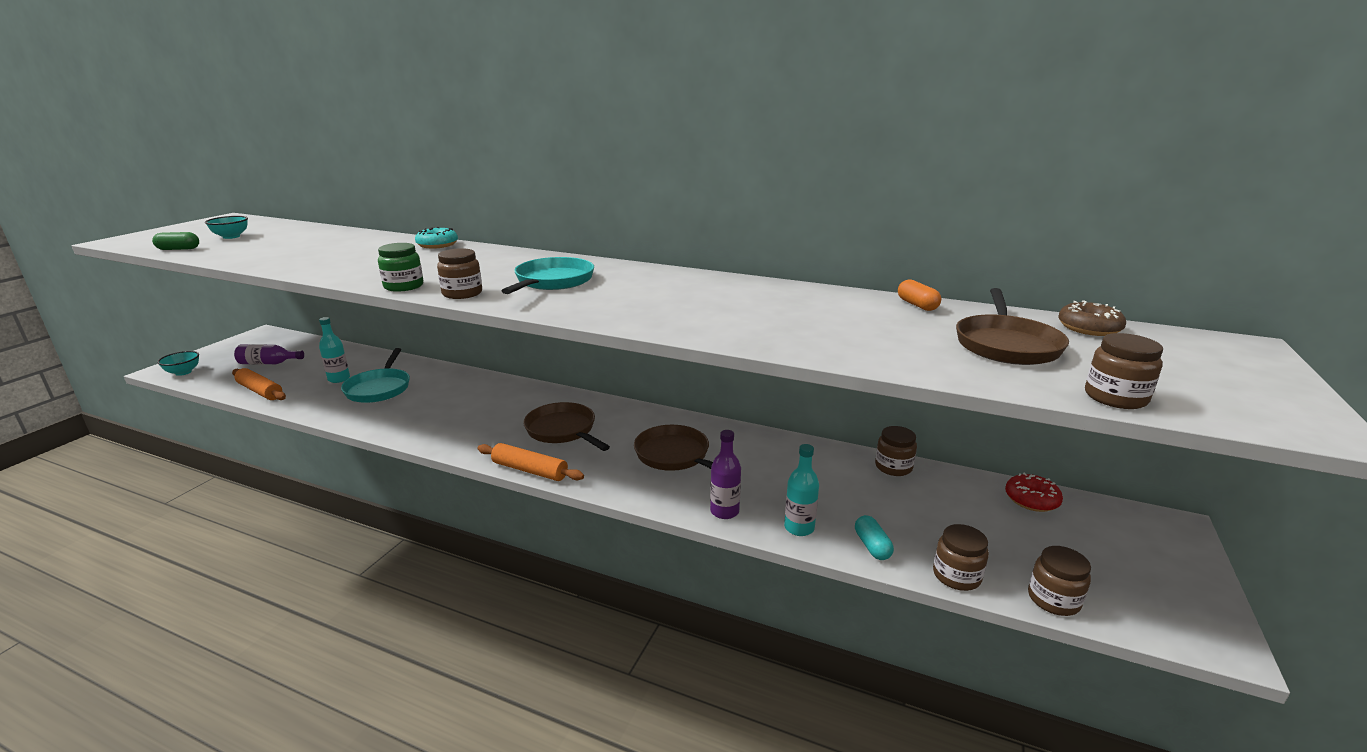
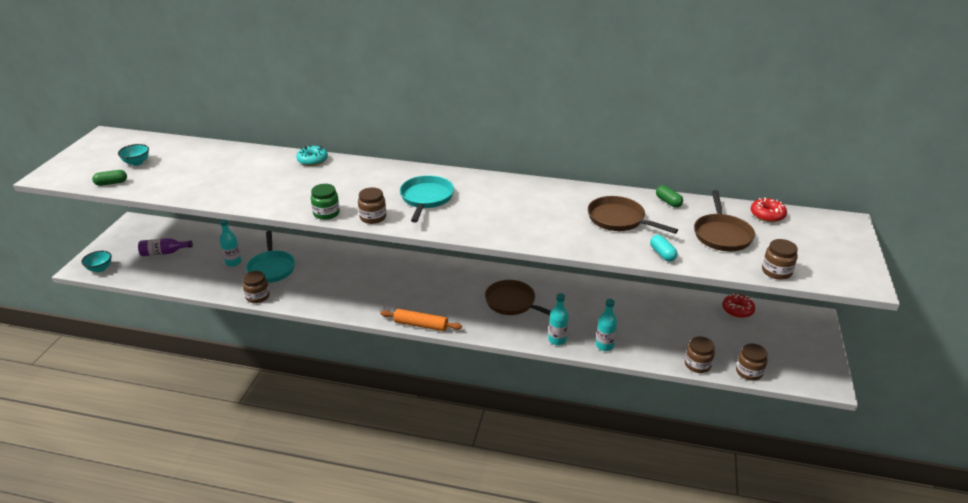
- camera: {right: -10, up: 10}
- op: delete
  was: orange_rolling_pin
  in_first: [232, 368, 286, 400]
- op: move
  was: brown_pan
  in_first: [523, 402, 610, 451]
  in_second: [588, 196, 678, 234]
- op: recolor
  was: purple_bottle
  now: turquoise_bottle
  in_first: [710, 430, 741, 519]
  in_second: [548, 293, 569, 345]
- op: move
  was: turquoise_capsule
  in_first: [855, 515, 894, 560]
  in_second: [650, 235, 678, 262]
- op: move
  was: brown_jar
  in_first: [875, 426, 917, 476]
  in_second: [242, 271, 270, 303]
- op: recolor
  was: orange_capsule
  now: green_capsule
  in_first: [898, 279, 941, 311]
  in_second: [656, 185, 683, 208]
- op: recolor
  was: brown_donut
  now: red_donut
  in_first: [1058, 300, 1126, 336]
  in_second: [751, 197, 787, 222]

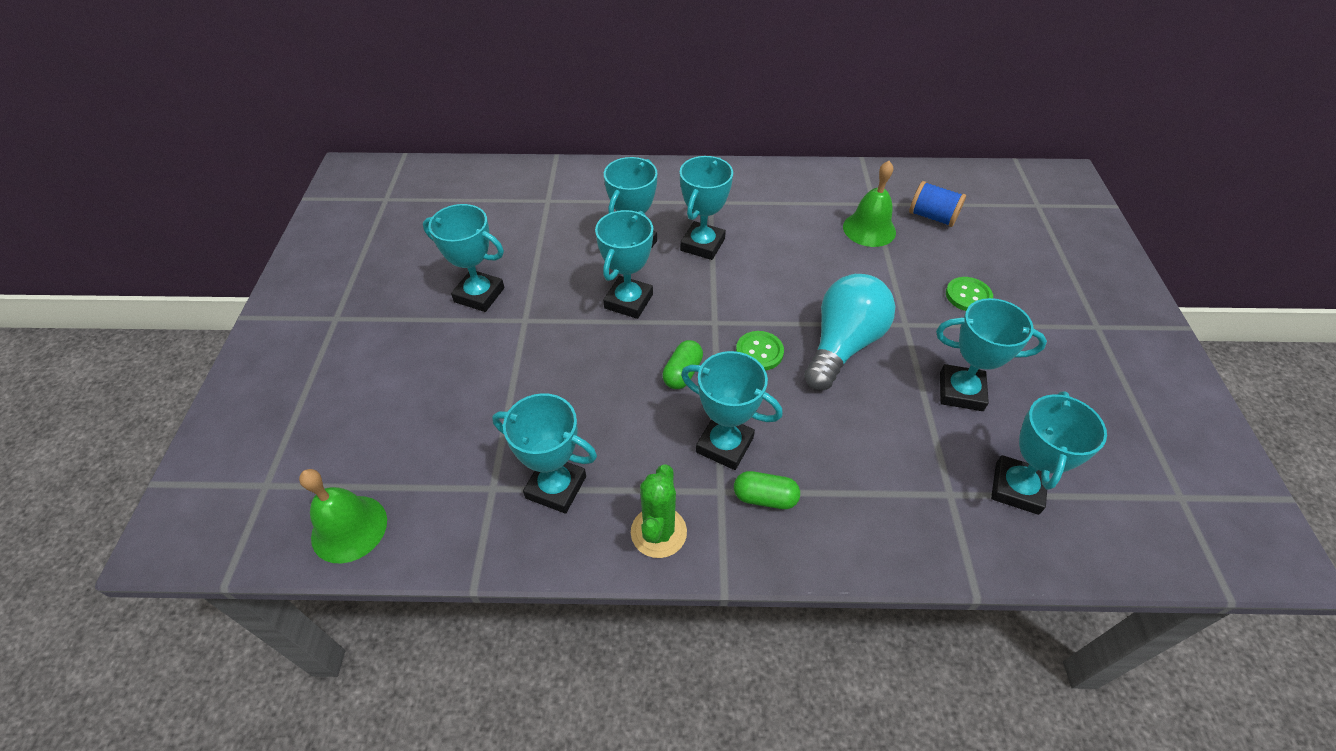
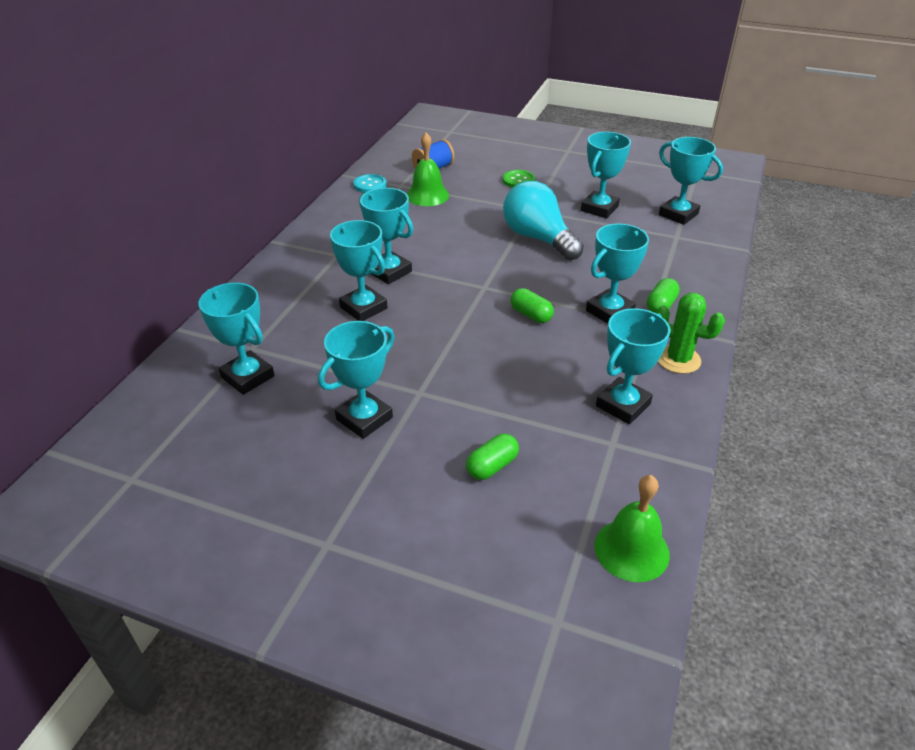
- camera: {right: -70, up: -10}
- op: move
  was: turquoise_trophy
  in_first: [595, 210, 653, 319]
  in_second: [199, 283, 275, 395]
- op: delete
  was: green_button
  in_first: [736, 331, 784, 370]
- op: insert
  now: turquoise_button
  in_second: [353, 174, 387, 193]
- op: insert
  now: green_capsule
  in_second: [466, 434, 519, 480]

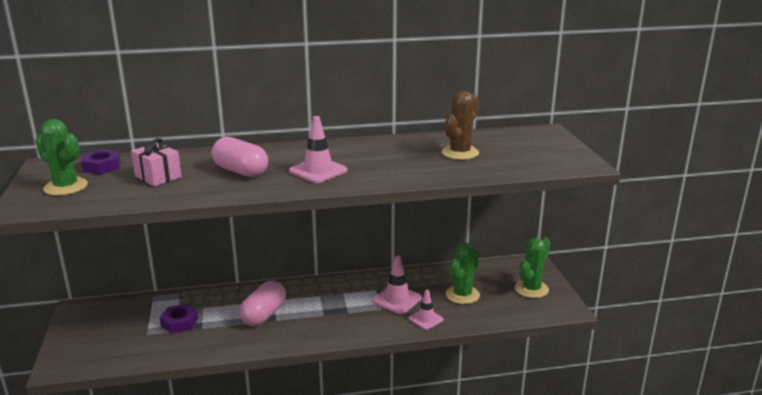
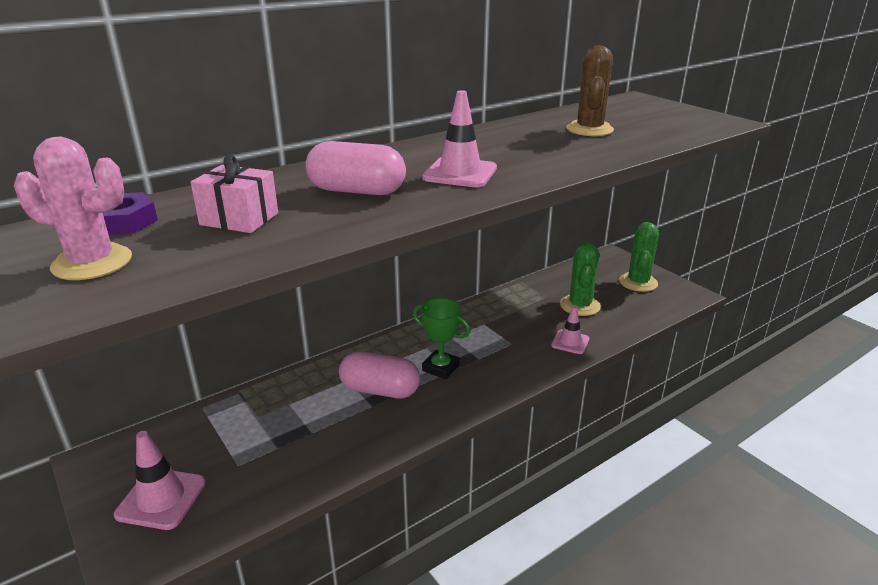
- camera: {right: -25, up: 5}
- op: recolor
  was: green_cactus
  now: pink_cactus
  in_first: [36, 119, 88, 196]
  in_second: [14, 137, 132, 280]
- op: delete
  was: purple_nut
  in_first: [160, 304, 198, 333]
- op: rotate
  was: pink_capsule
  in_first: [239, 281, 286, 326]
  in_second: [339, 351, 420, 398]
  clockwise: -75
- op: move
  was: pink_traffic_cone
  in_first: [372, 255, 422, 314]
  in_second: [114, 431, 206, 530]
- op: insert
  now: green_trophy
  in_second: [413, 298, 471, 379]

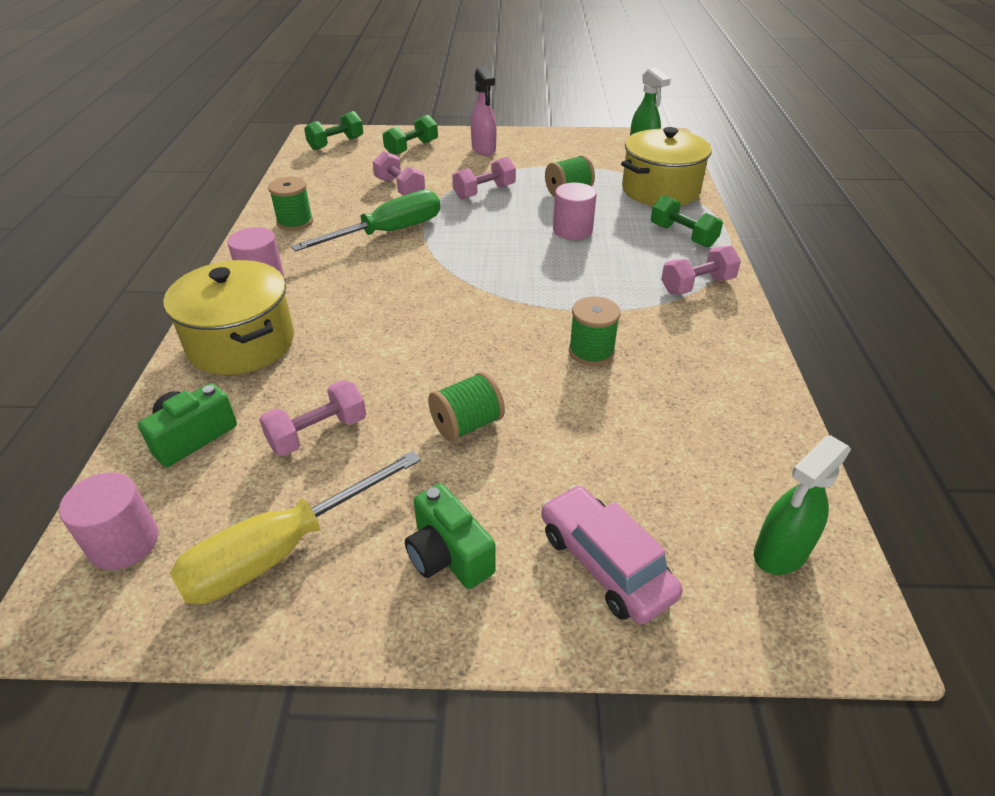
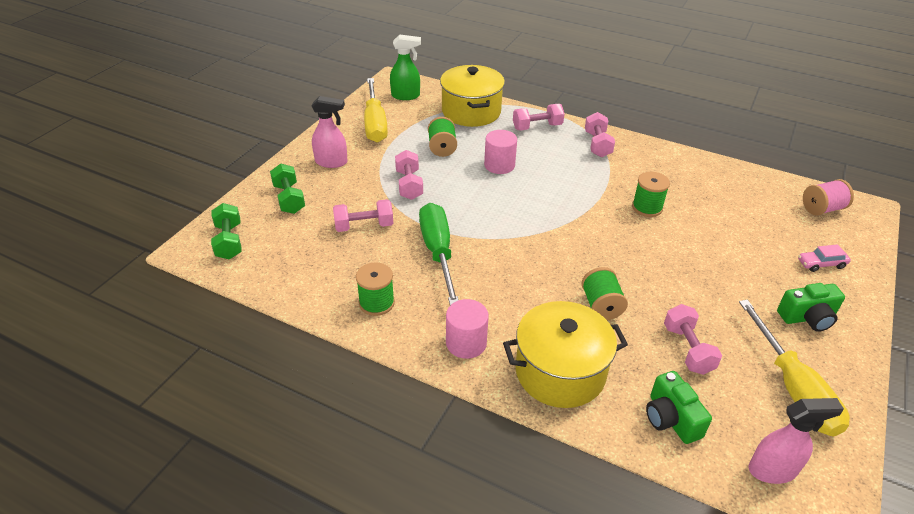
- camera: {right: -65, up: 0}
- op: replace
  was: pink_cylinder
  now: pink_spray_bottle
  in_first: [59, 472, 158, 570]
  in_second: [748, 398, 844, 484]
- op: move
  was: green_spool
  in_first: [428, 372, 505, 442]
  in_second: [581, 267, 628, 320]
- op: resize
  was: pink_car
  in_first: [541, 485, 683, 624]
  in_second: [798, 244, 851, 272]
  ratio: 0.58
- op: recolor
  was: green_dumbbell
  now: pink_dumbbell
  in_first: [651, 195, 723, 247]
  in_second: [513, 104, 565, 130]
- op: replace
  was: green_spray_bottle
  now: pink_spool
  in_first: [754, 435, 851, 575]
  in_second: [803, 179, 854, 216]
- op: insert
  now: yellow_screwdriver
  in_second: [364, 78, 388, 143]

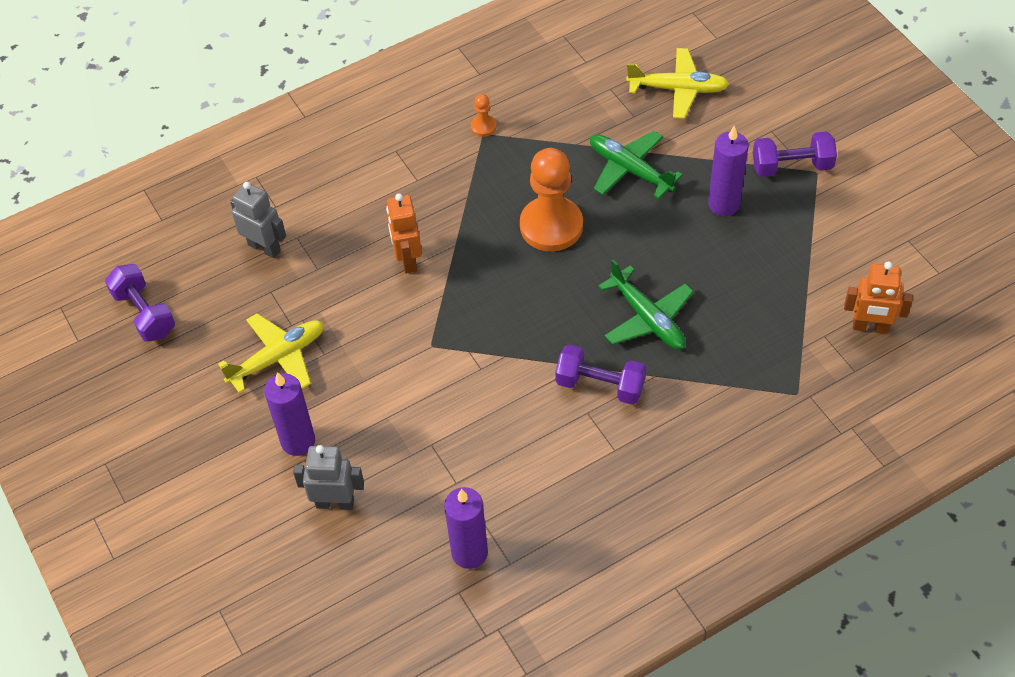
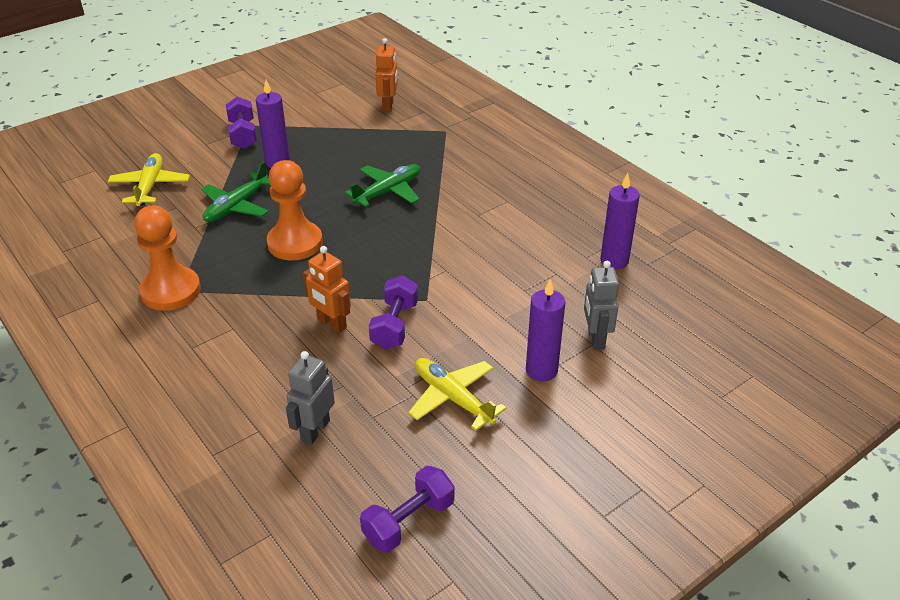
- camera: {right: -100, up: -15}
- op: rotate
  was: orange_robot
  in_first: [386, 193, 422, 274]
  in_second: [303, 246, 351, 333]
  clockwise: 60
- op: resize
  was: orange_pawn
  in_first: [471, 94, 497, 137]
  in_second: [134, 206, 201, 311]
  ratio: 2.34
- op: move
  was: purple_dumbbell
  in_first: [555, 344, 646, 405]
  in_second: [369, 276, 418, 350]

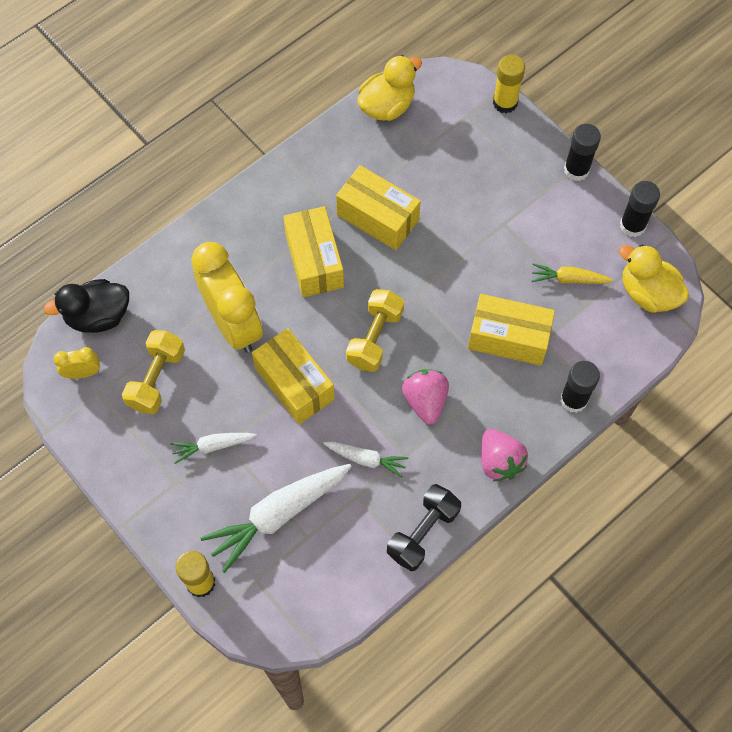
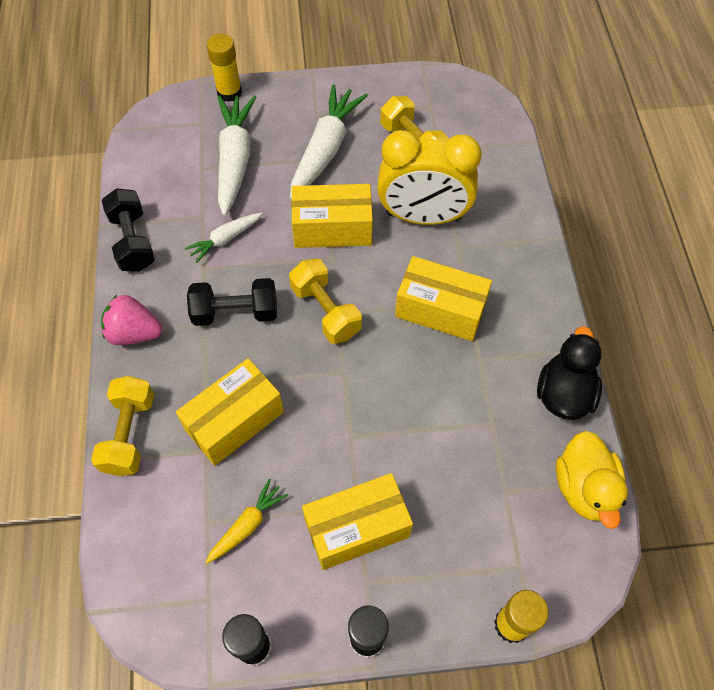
- camera: {right: 125, up: -5}
- op: move
  was: black_duck
  in_first: [44, 279, 129, 333]
  in_second: [537, 326, 602, 420]
- op: delete
  was: yellow_clock
  in_first: [54, 347, 100, 379]
- op: resize
  was: white_carrot
  in_first: [170, 433, 257, 464]
  in_second: [290, 84, 368, 199]
  ratio: 1.88
- op: move
  was: yellow_box
  in_first: [336, 165, 421, 250]
  in_second: [302, 473, 413, 570]
- op: replace
  was: pink_strawberry
  now: black_dumbbell
  in_first: [402, 369, 449, 425]
  in_second: [187, 278, 277, 326]
- op: replace
  was: black_glue_stick
  now: yellow_dumbbell
  in_first: [560, 361, 600, 413]
  in_second: [91, 376, 154, 476]
- op: delete
  was: yellow_duck
  in_first: [619, 245, 689, 313]

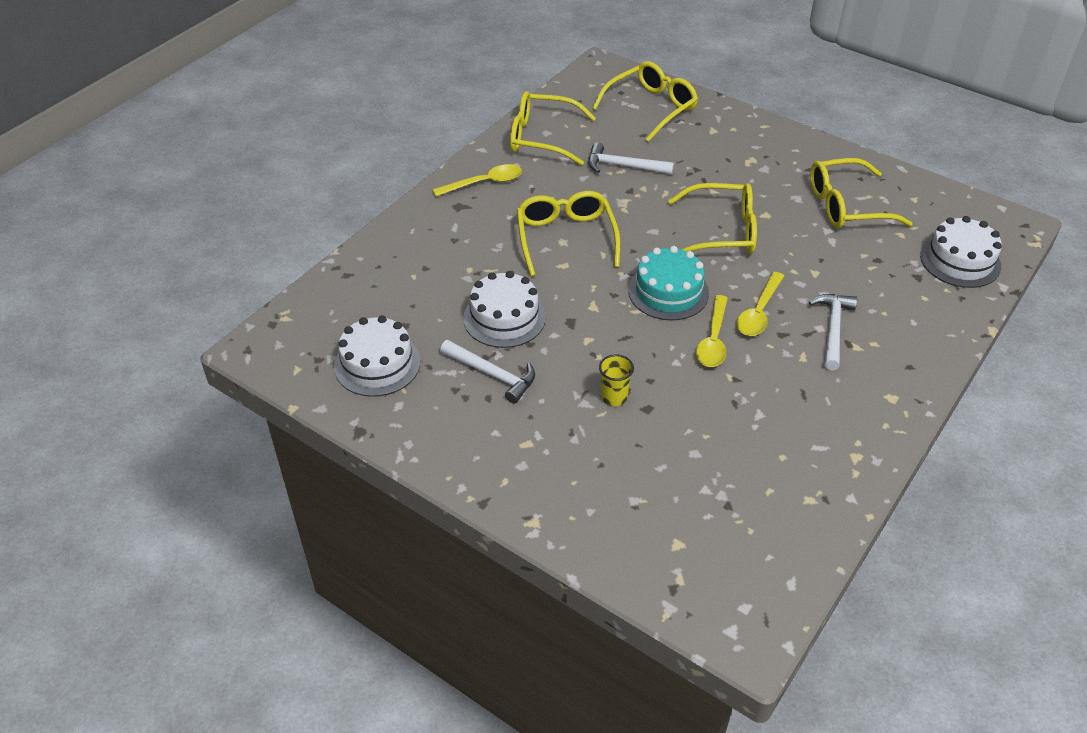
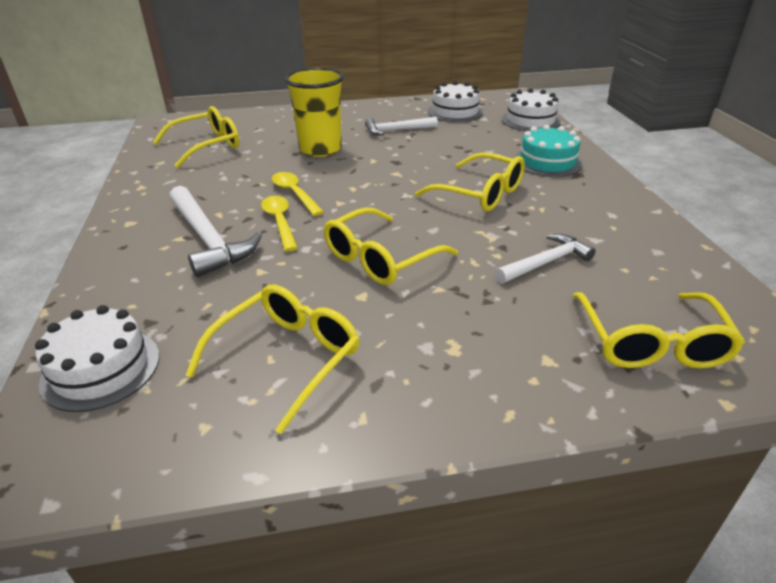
- camera: {right: 135, up: -10}
- op: delete
  was: yellow_spoon
  in_first: [432, 164, 522, 197]
- op: move
  was: white_cake
  in_first: [463, 271, 546, 348]
  in_second: [502, 89, 561, 131]
- op: move
  was: yellow_glasses
  in_first: [510, 91, 596, 166]
  in_second: [153, 106, 240, 168]
- op: resize
  was: yellow_cup
  in_first: [599, 354, 634, 406]
  in_second: [285, 68, 344, 157]
  ratio: 2.23
- op: move
  was: turquoise_cake
  in_first: [628, 246, 709, 321]
  in_second: [514, 125, 583, 177]
- op: resize
  was: white_hammer
  in_first: [809, 294, 857, 371]
  in_second: [169, 186, 262, 277]
  ratio: 1.56

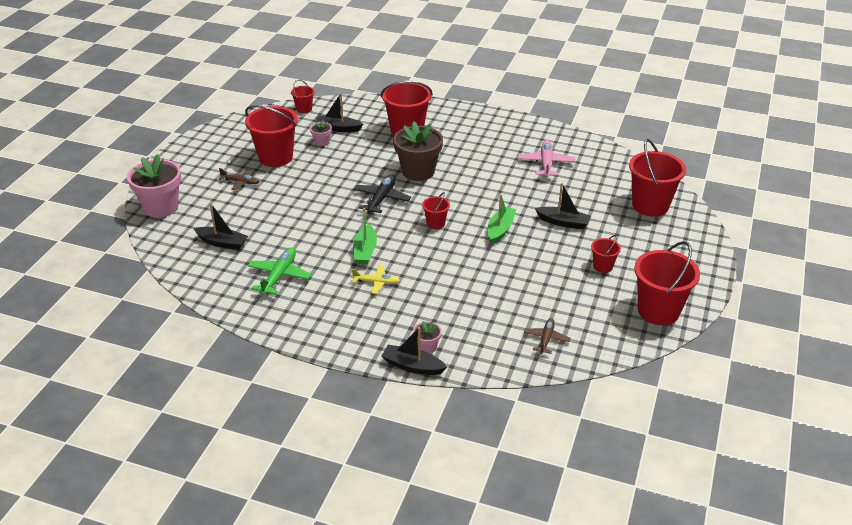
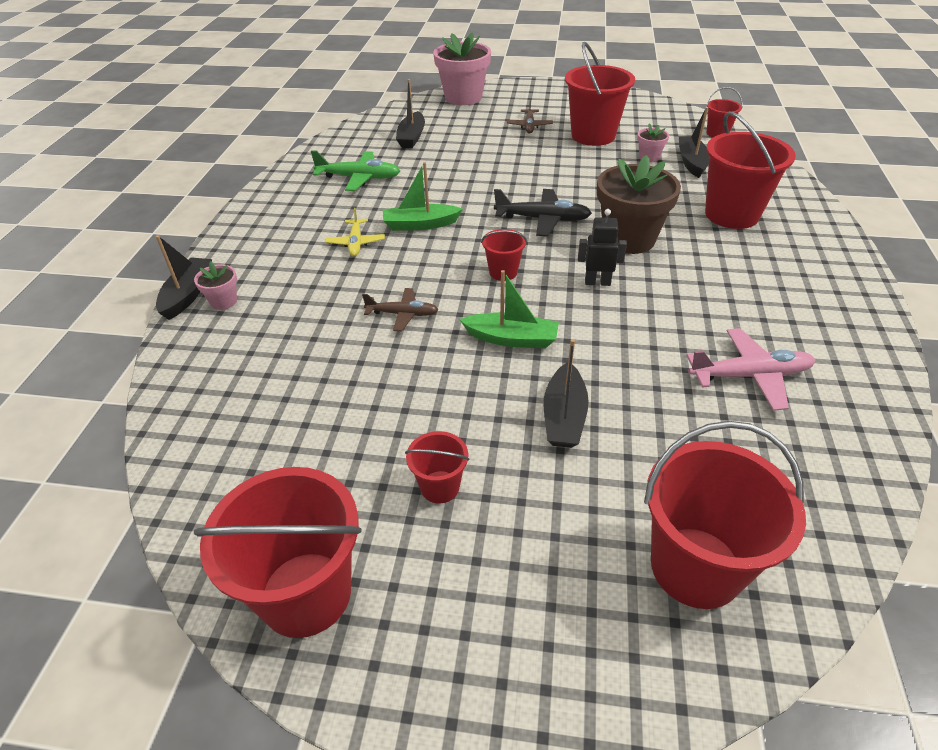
- camera: {right: 80, up: 5}
- op: move
  was: brown_plane
  in_first: [524, 318, 570, 354]
  in_second: [362, 288, 438, 331]
- op: insert
  now: black_robot
  in_second: [578, 209, 627, 286]

